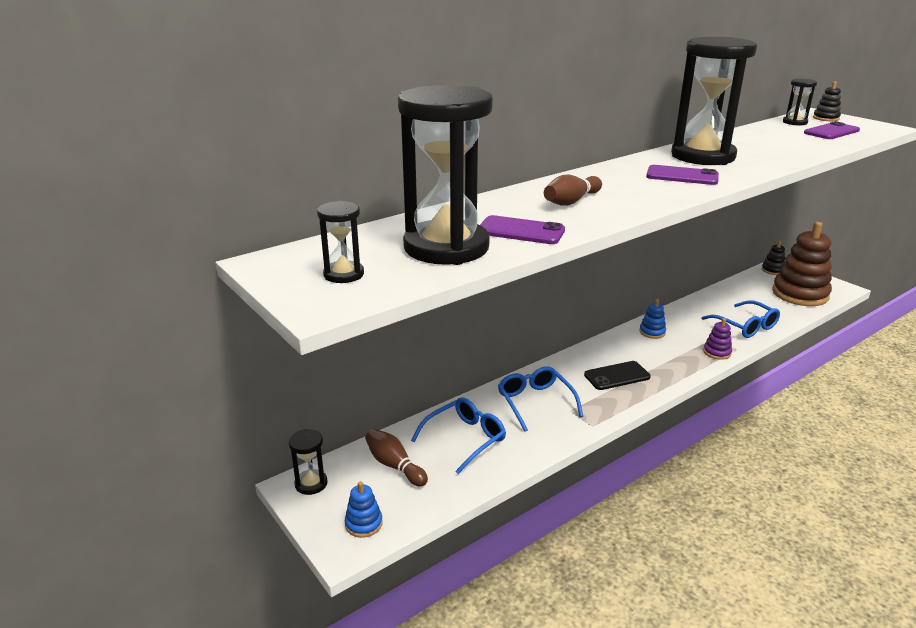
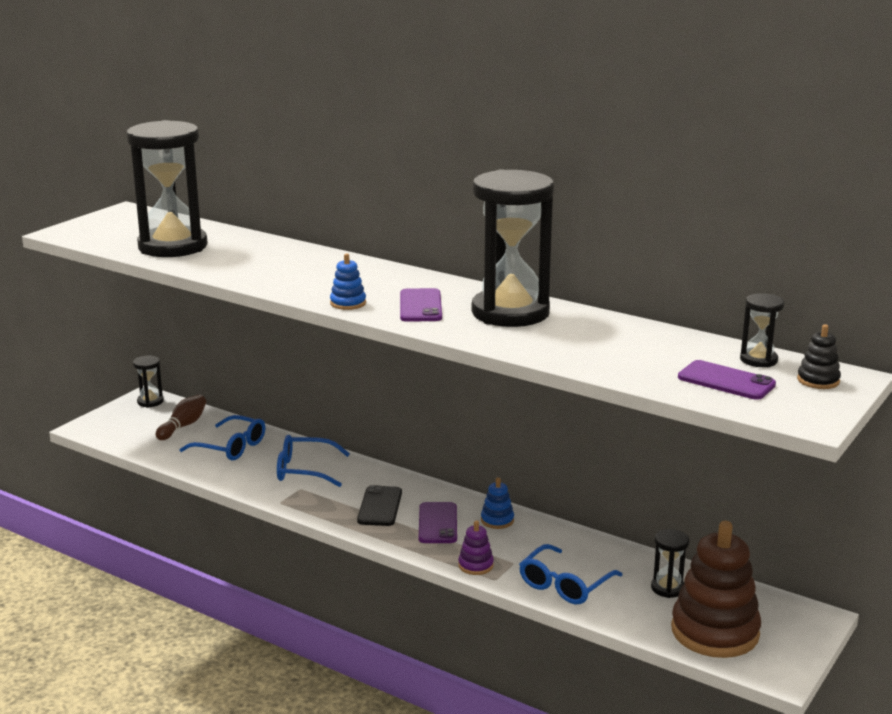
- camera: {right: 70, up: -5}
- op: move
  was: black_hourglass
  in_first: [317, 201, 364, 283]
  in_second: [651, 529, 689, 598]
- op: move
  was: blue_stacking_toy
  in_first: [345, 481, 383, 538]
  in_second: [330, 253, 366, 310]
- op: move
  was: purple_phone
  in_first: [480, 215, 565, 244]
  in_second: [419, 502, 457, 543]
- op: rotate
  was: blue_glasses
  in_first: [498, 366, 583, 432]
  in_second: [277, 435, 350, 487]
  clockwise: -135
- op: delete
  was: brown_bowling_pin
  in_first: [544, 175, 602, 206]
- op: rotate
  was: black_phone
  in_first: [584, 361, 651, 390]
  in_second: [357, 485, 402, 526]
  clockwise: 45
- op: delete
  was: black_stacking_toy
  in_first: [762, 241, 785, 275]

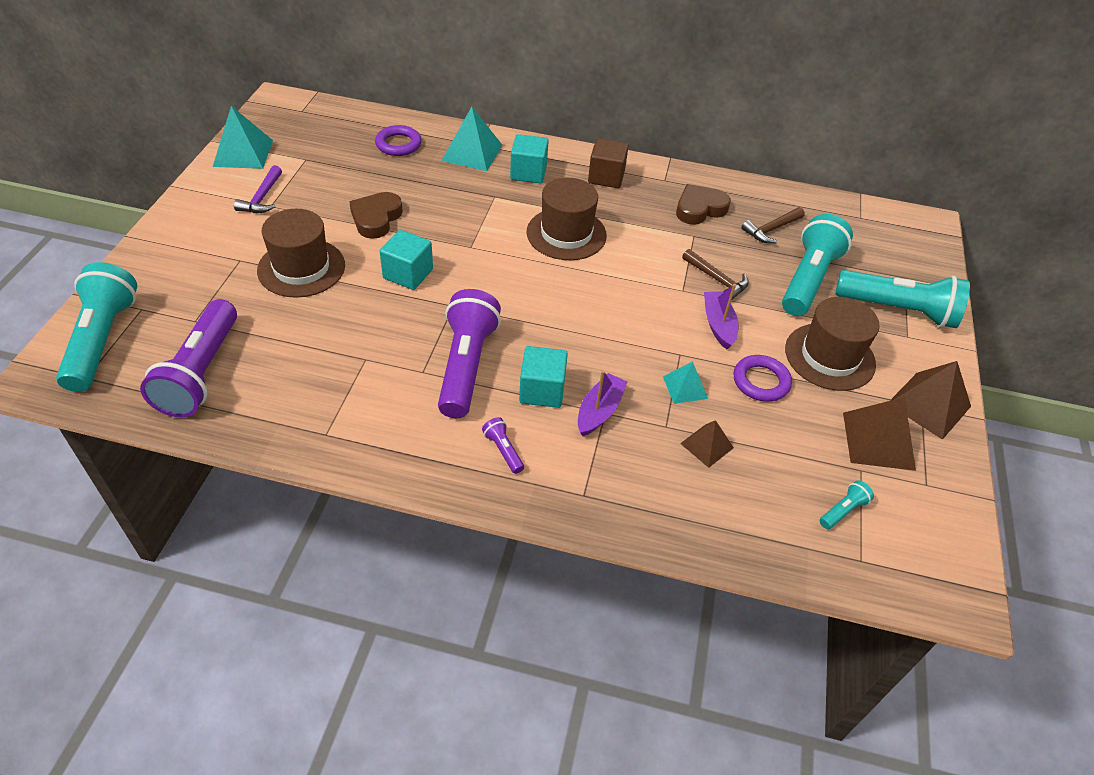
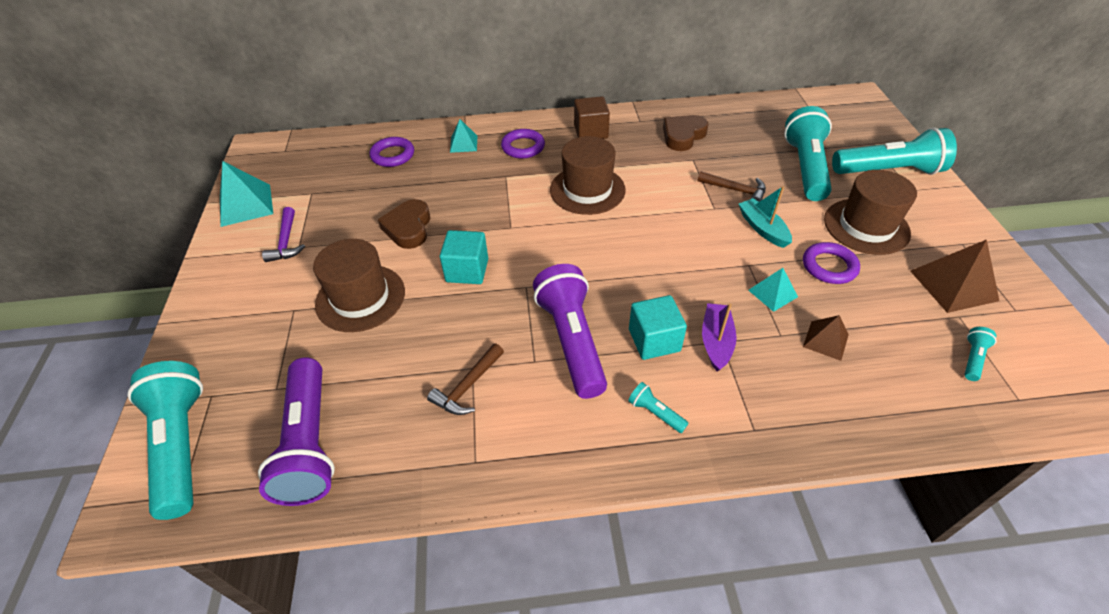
- camera: {right: -15, up: 0}
- op: resize
  was: turquoise_pyramid
  in_first: [441, 107, 502, 171]
  in_second: [450, 119, 477, 153]
  ratio: 0.59
- op: recolor
  was: purple_flashlight
  now: turquoise_flashlight
  in_first: [482, 417, 524, 474]
  in_second: [628, 382, 689, 433]
- op: replace
  was: turquoise_cube
  now: purple_ring
  in_first: [510, 134, 549, 183]
  in_second: [501, 129, 545, 159]
- op: recolor
  was: purple_boat
  now: turquoise_boat
  in_first: [704, 284, 739, 349]
  in_second: [739, 186, 792, 248]
- op: move
  was: brown_hammer
  in_first: [741, 207, 805, 243]
  in_second: [427, 343, 504, 415]
- op: delete
  was: brown_pyramid
  in_first: [890, 361, 971, 440]

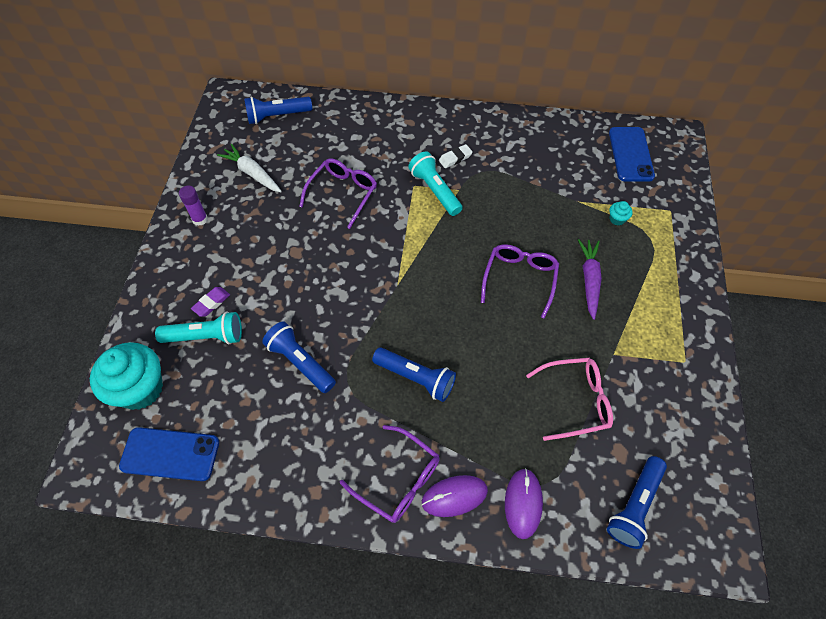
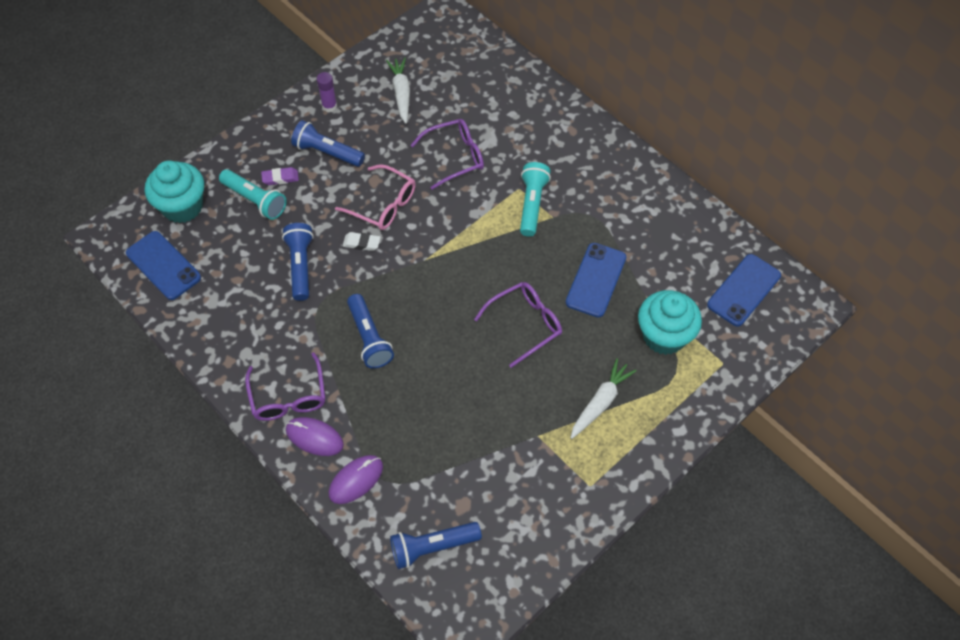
- camera: {right: 40, up: 0}
- op: move
  was: blue_flashlight
  in_first: [244, 97, 312, 124]
  in_second: [291, 120, 365, 167]
- op: move
  was: white_eraser
  in_first: [439, 144, 473, 168]
  in_second: [343, 232, 381, 251]
- op: move
  was: pink_glasses
  in_first: [526, 358, 613, 441]
  in_second: [335, 164, 416, 230]
- op: delete
  was: purple_carrot
  in_first: [578, 239, 602, 320]
- op: resize
  was: turquoise_cupcake
  in_first: [609, 201, 633, 226]
  in_second: [638, 290, 702, 355]
  ratio: 2.49
- op: insert
  now: blue_phone
  in_second: [566, 243, 626, 318]
- op: insert
  now: white_carrot
  in_second: [570, 358, 637, 439]

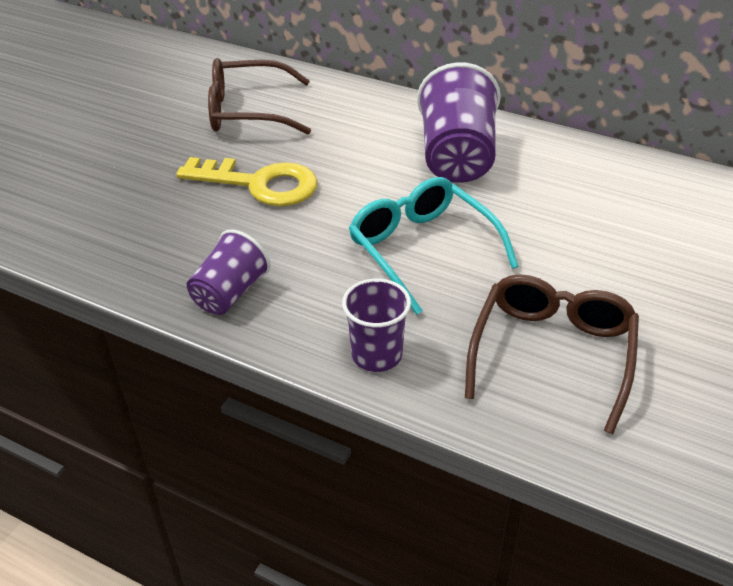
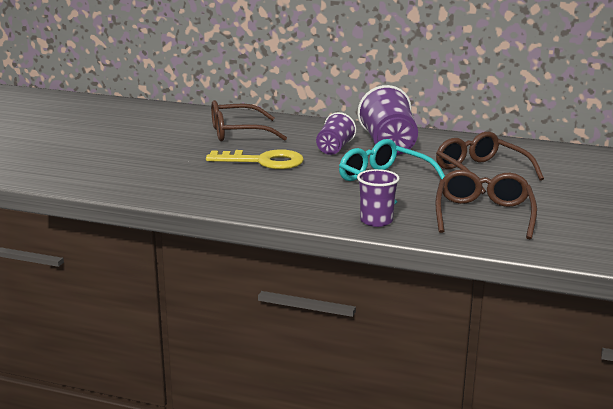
- camera: {right: -10, up: -20}
- op: move
  was: purple_cup
  in_first: [187, 229, 271, 315]
  in_second: [316, 112, 356, 155]
- op: insert
  now: brown_glasses
  in_second: [436, 132, 544, 194]

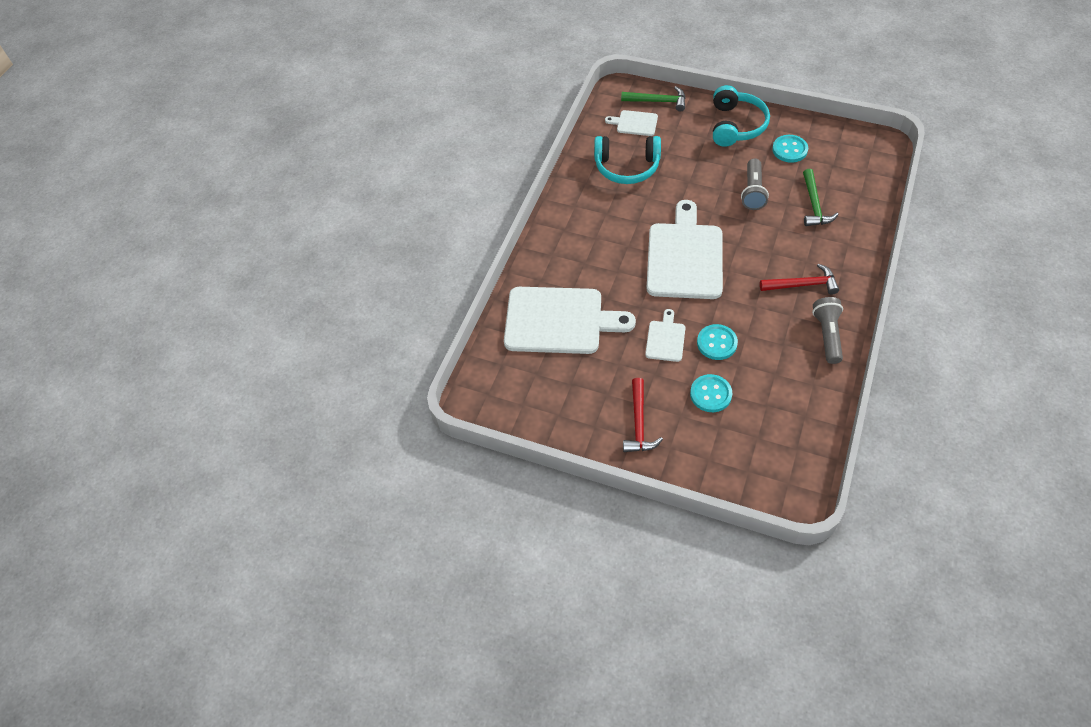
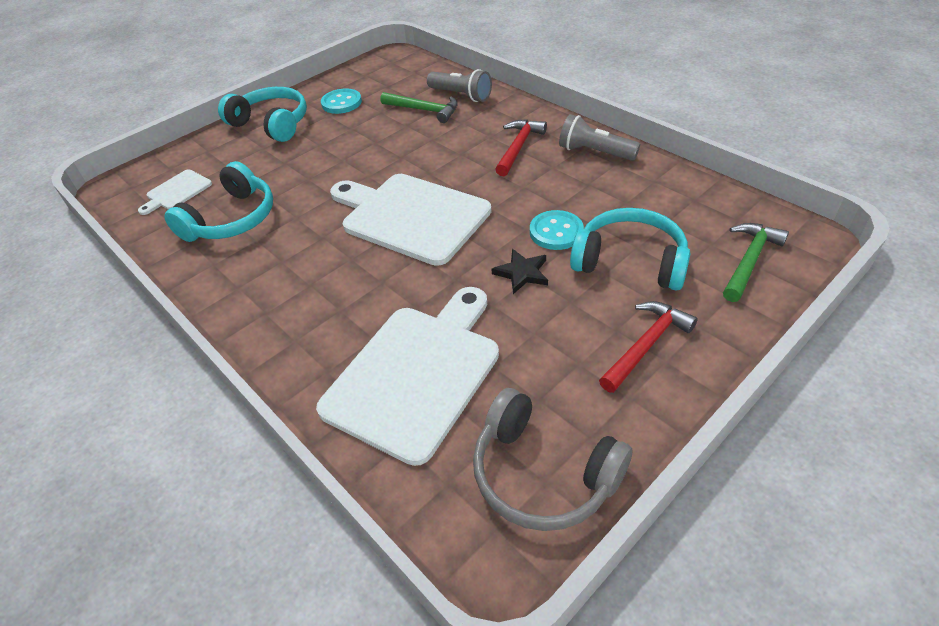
- camera: {right: -65, up: -10}
- op: move
  was: green_hammer
  in_first: [621, 86, 685, 112]
  in_second: [723, 223, 789, 302]
- op: rotate
  was: red_hammer
  in_first: [623, 378, 663, 452]
  in_second: [599, 301, 698, 393]
  clockwise: -75
- op: replace
  was: white_cutting_board
  now: black_star
  in_first: [645, 309, 685, 362]
  in_second: [492, 249, 548, 294]
- op: replace
  was: turquoise_button
  now: turquoise_headphones
  in_first: [690, 374, 732, 412]
  in_second: [570, 208, 690, 291]
- op: move
  was: grey_flashlight
  in_first: [741, 158, 769, 210]
  in_second: [427, 69, 492, 102]
- op: insert
  now: grey_headphones
  in_second: [473, 388, 632, 531]

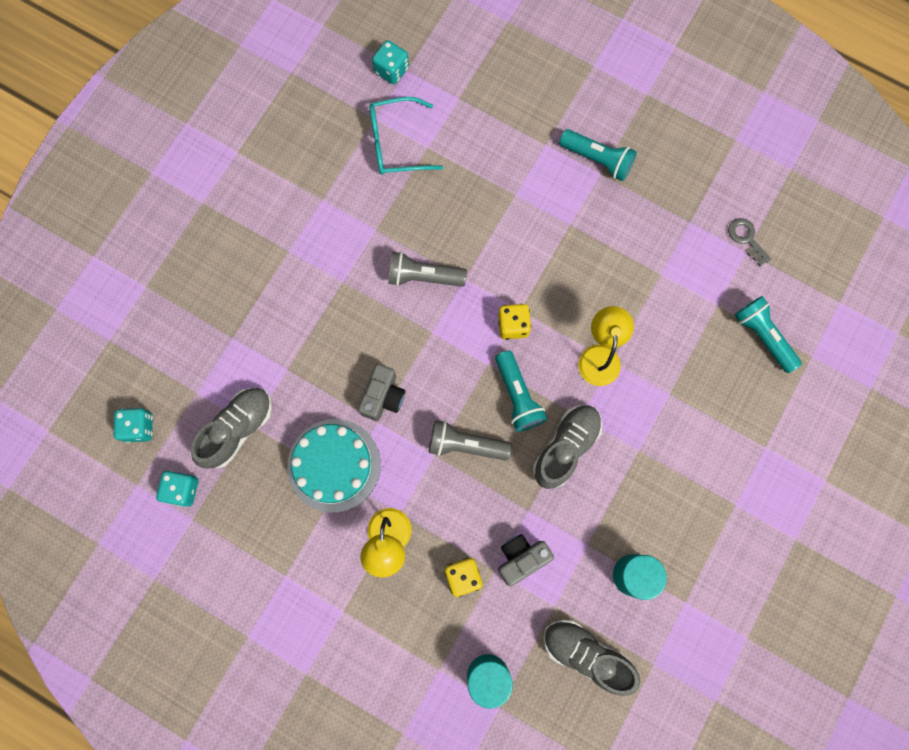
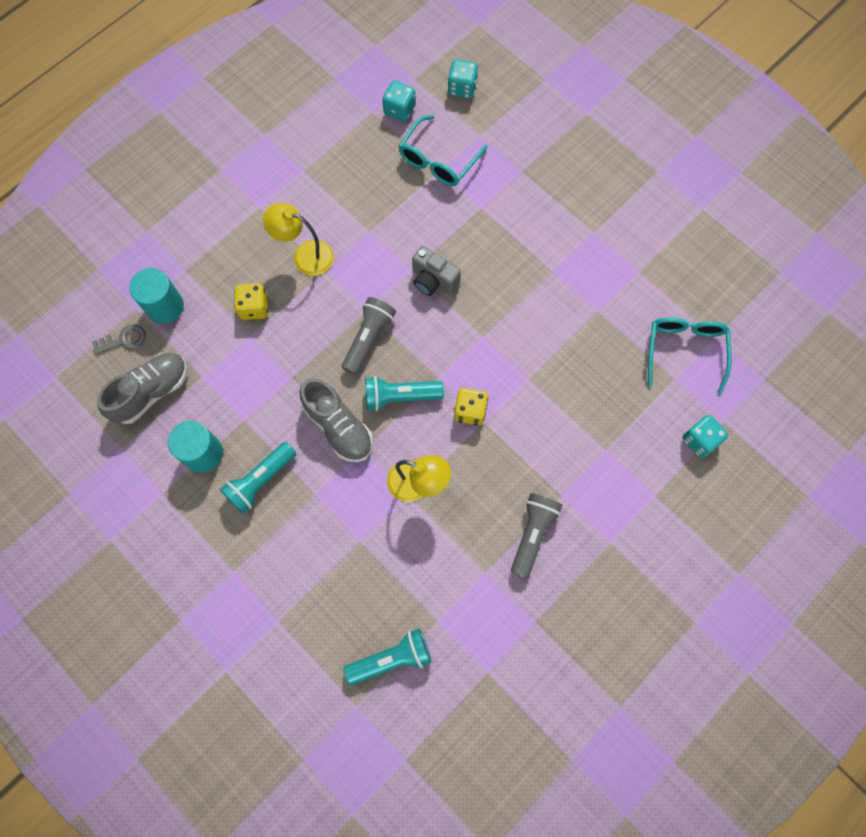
- camera: {right: 105, up: -5}
- op: replace
  was: grey_shoe
  now: turquoise_glasses
  in_first: [191, 388, 272, 468]
  in_second: [398, 115, 488, 186]
- op: delete
  was: turquoise_cake
  in_first: [287, 419, 381, 513]
- op: move
  was: turquoise_dice
  in_first: [372, 40, 409, 84]
  in_second: [683, 415, 728, 457]
- op: move
  was: grey_flashlight
  in_first: [388, 251, 467, 287]
  in_second: [511, 493, 562, 578]
- op: delete
  was: grey_camera
  in_first: [498, 534, 554, 587]
- op: move
  was: turquoise_flashlight
  in_first: [559, 129, 637, 181]
  in_second: [220, 442, 296, 514]
- op: move
  was: grey_key
  in_first: [728, 218, 771, 266]
  in_second: [92, 324, 146, 355]

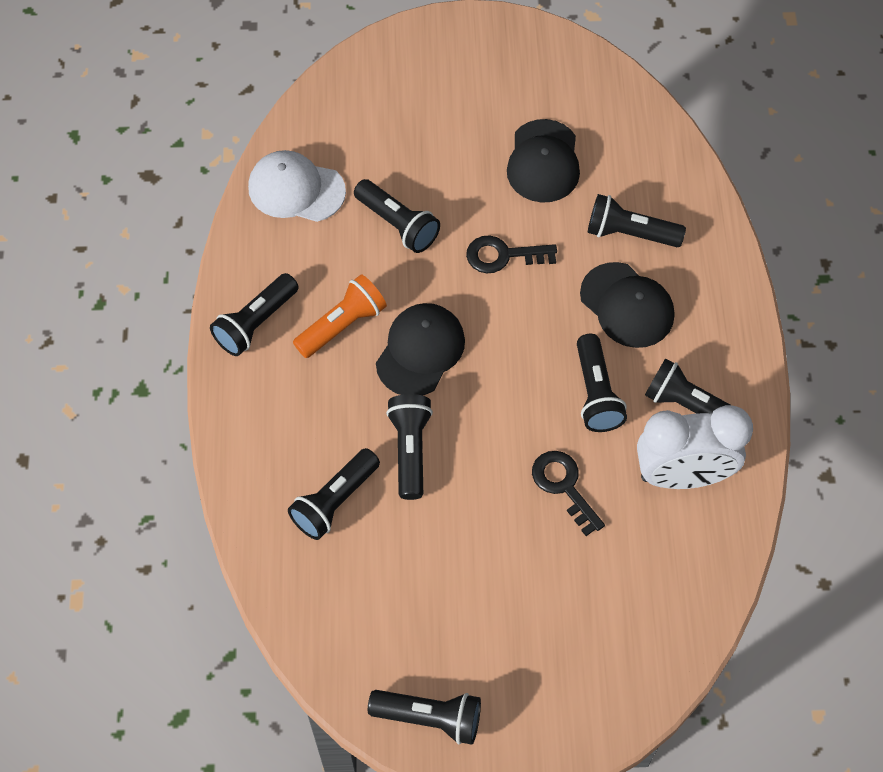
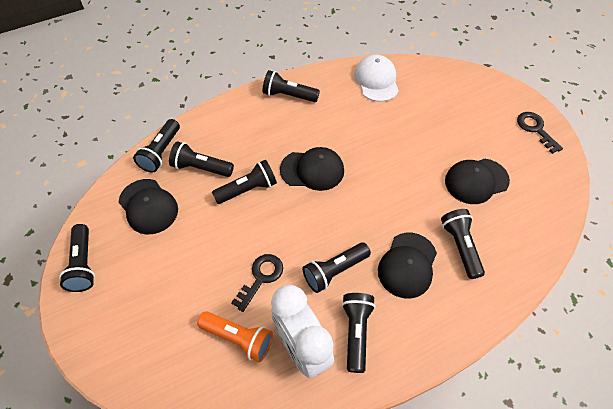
- camera: {right: 65, up: -5}
- op: move
  was: orange_flashlight
  in_first: [293, 274, 387, 358]
  in_second: [197, 311, 273, 362]
- op: move
  was: black_flashlight
  in_first: [354, 179, 440, 253]
  in_second: [133, 119, 180, 173]
- op: move
  was: black_key
  in_first: [466, 235, 557, 273]
  in_second: [517, 112, 563, 154]
- op: insert
  now: black_cap
  in_second: [119, 179, 178, 234]

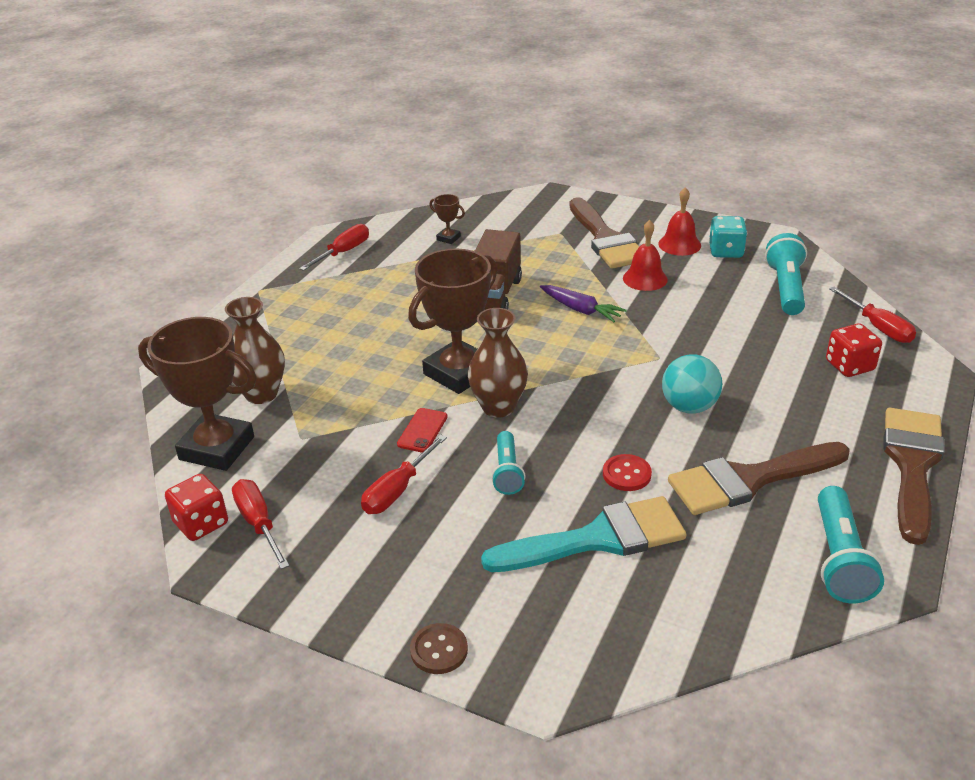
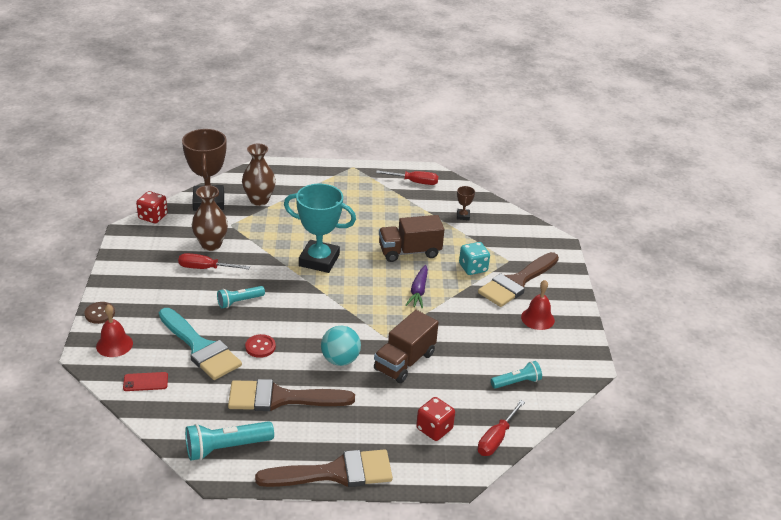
- camera: {right: 60, up: 0}
- op: delete
  was: red_screwdriver
  in_first: [232, 479, 289, 569]
- op: move
  was: red_phone
  in_first: [397, 408, 447, 453]
  in_second: [123, 372, 168, 391]
- op: recolor
  was: brown_trophy
  now: turquoise_trophy
  in_first: [408, 248, 497, 394]
  in_second: [284, 184, 356, 273]
- op: move
  was: brown_vase
  in_first: [468, 308, 528, 418]
  in_second: [192, 185, 228, 251]
- op: move
  was: red_bell
  in_first: [623, 220, 668, 291]
  in_second: [96, 304, 133, 357]
- op: rotate
  was: brown_brush
  in_first: [668, 442, 850, 515]
  in_second: [228, 379, 355, 411]
  clockwise: -45
- op: move
  was: turquoise_dice
  in_first: [709, 216, 747, 258]
  in_second: [459, 242, 490, 275]
- op: resize
  was: turquoise_flashlight
  in_first: [765, 233, 807, 315]
  in_second: [491, 361, 542, 389]
  ratio: 0.64
- op: insert
  now: brown_truck
  in_second: [374, 310, 439, 383]

